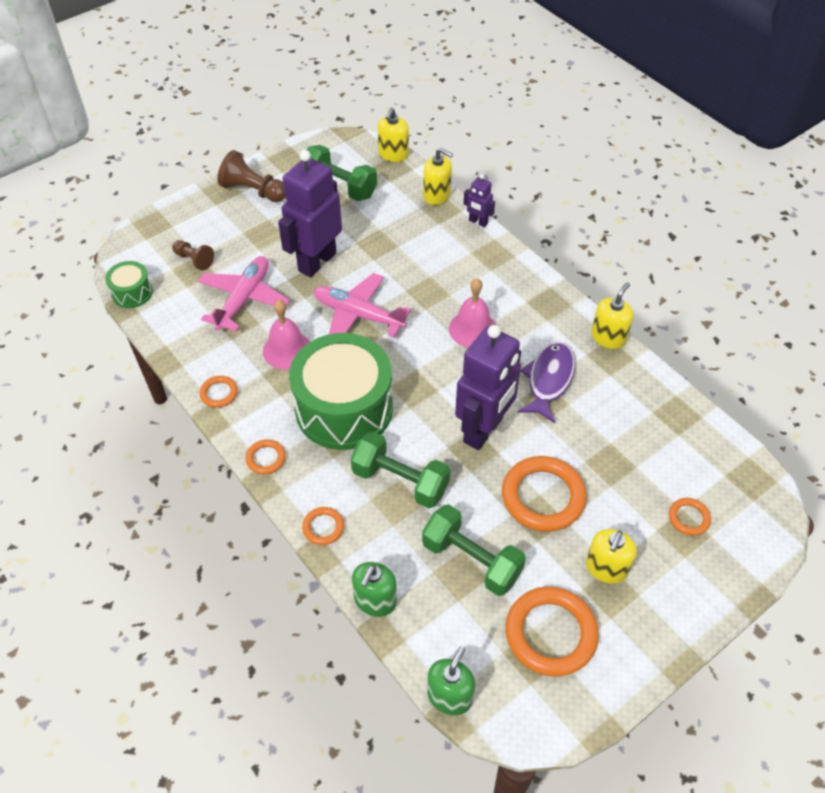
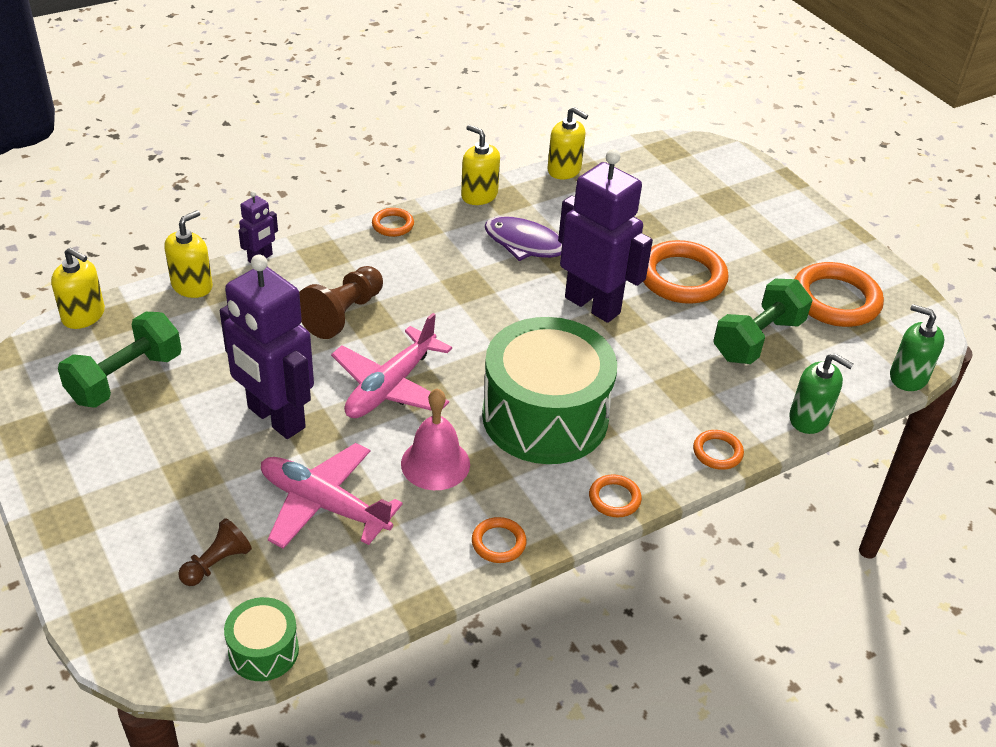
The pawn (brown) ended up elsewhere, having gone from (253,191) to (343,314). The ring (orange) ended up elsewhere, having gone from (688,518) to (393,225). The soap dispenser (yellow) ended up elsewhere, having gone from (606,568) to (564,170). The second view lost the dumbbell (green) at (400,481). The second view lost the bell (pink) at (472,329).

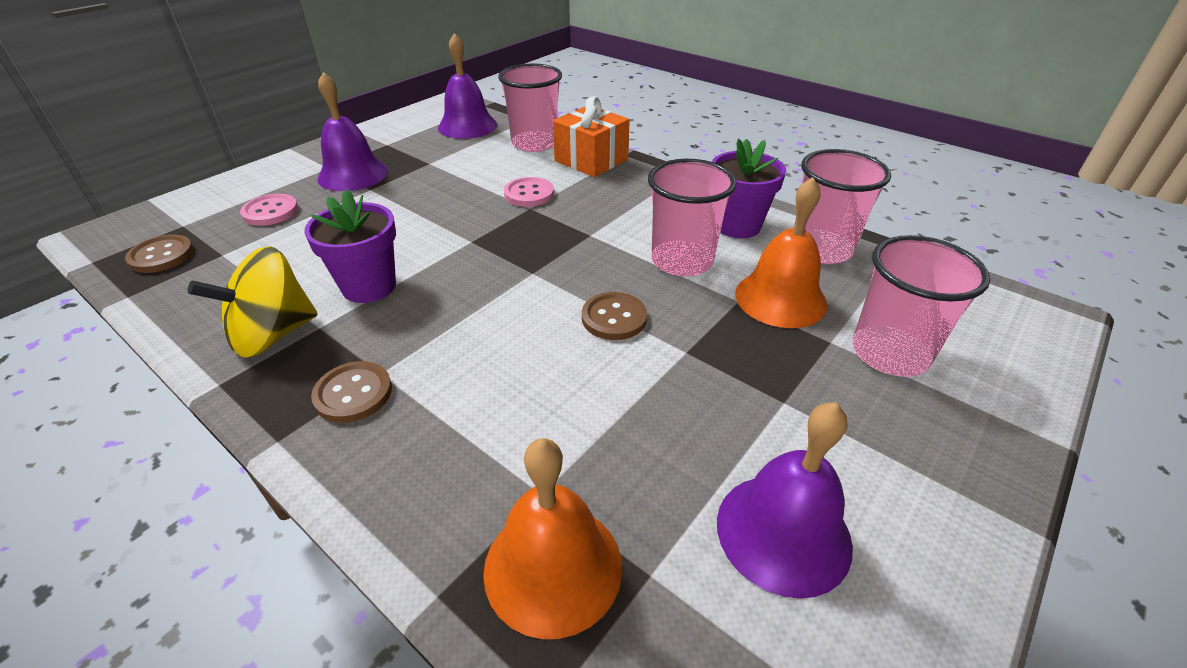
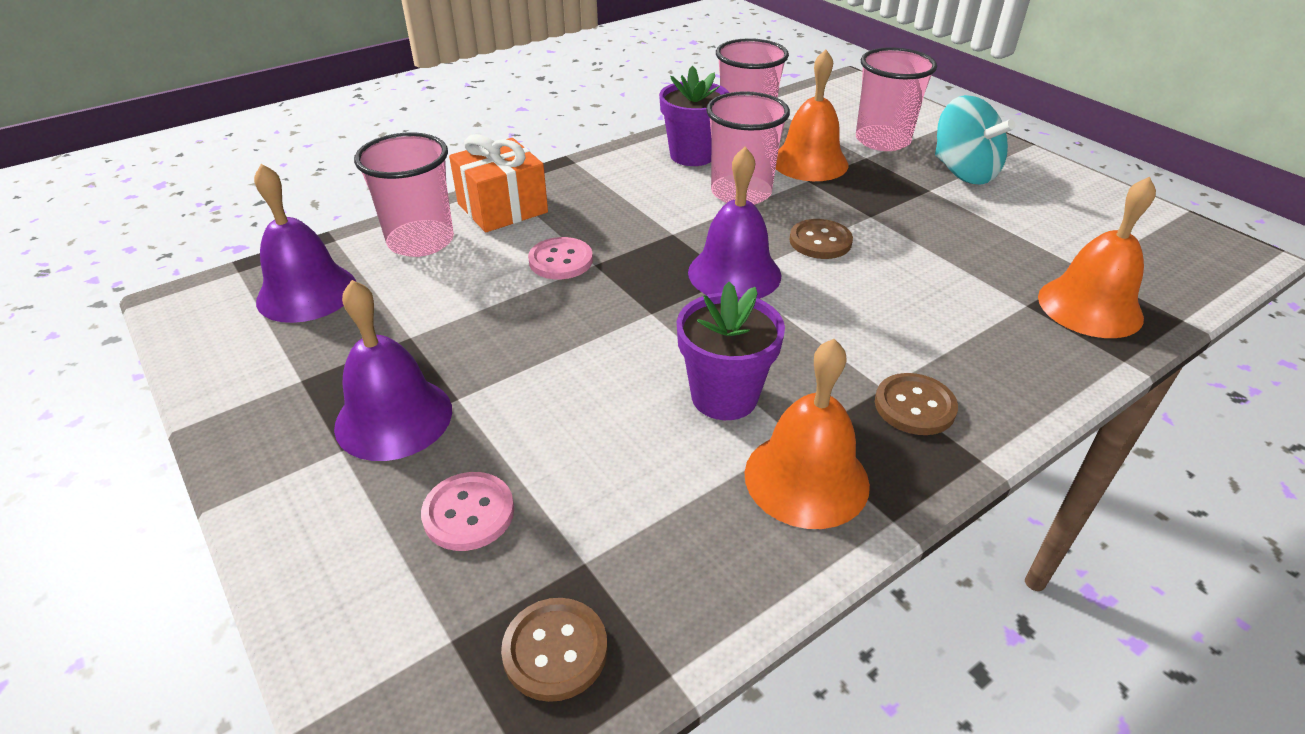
The bell (purple) ended up elsewhere, having gone from (783,532) to (734,273). Where the spinning top (yellow) stood at (273,334), the bell (orange) came to stand at (806,478). The second view gained the spinning top (turquoise) at (963,172).

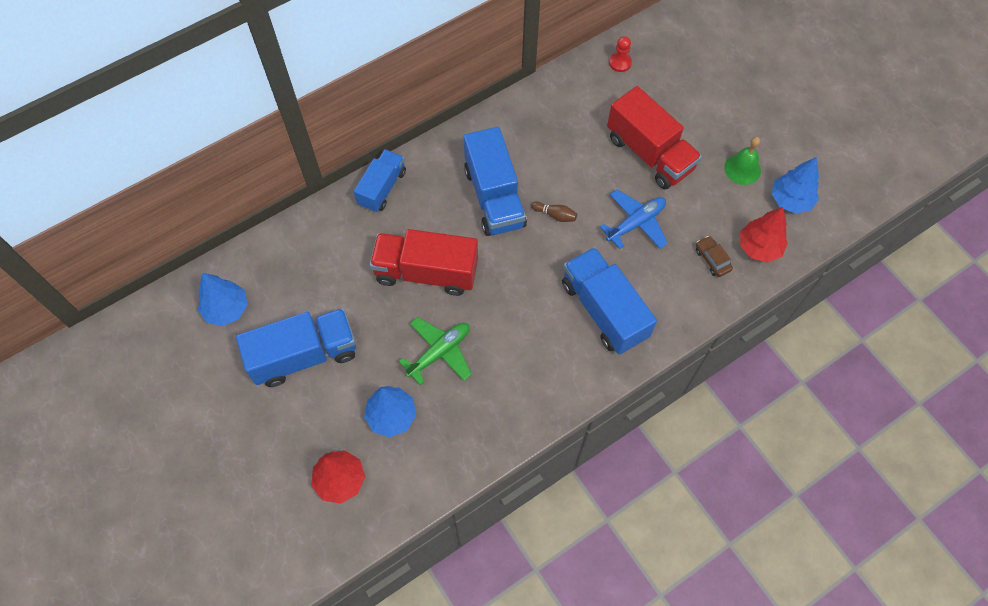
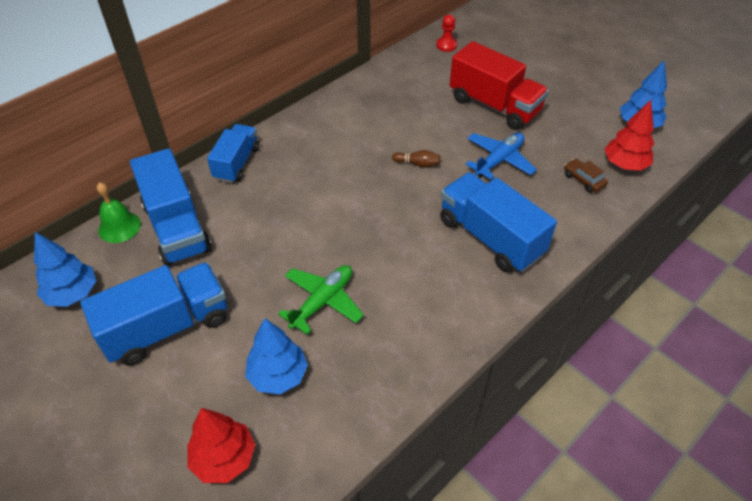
The bell (green) ended up elsewhere, having gone from (742,169) to (119,227). The truck (blue) ended up elsewhere, having gone from (494,197) to (177,227). The second view lost the truck (red) at (426,272).

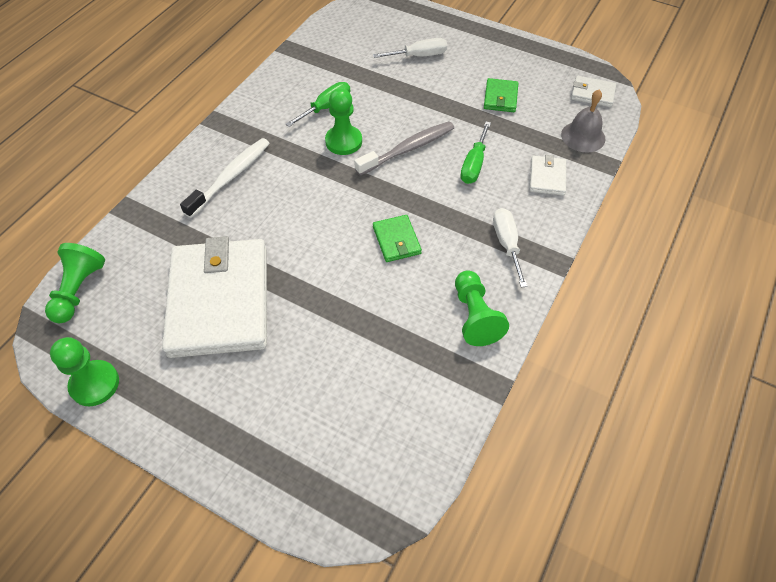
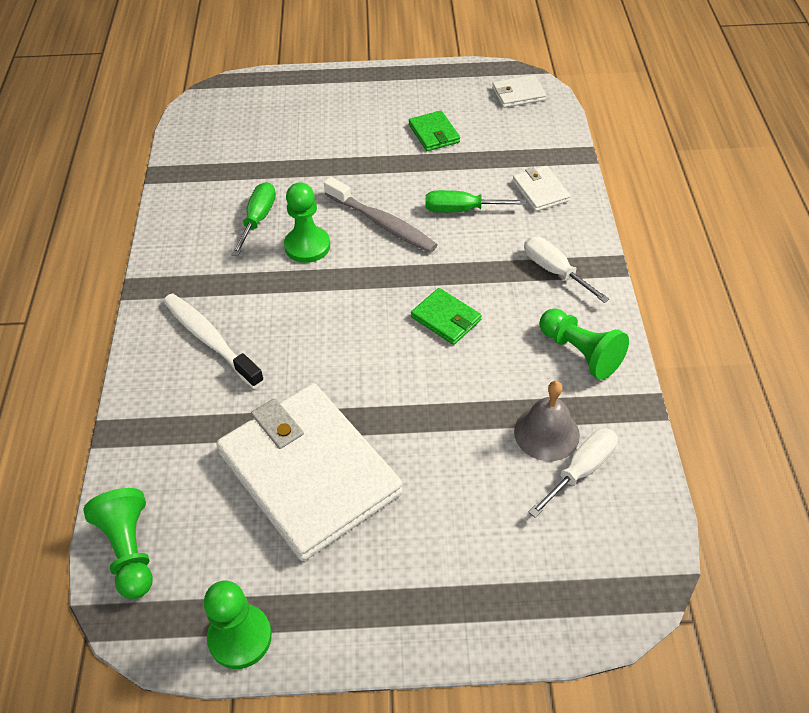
The toothbrush (white) at (231,177) ended up facing another way, 45 degrees counterclockwise from before. The toothbrush (grey) at (408,149) ended up facing another way, 105 degrees clockwise from before. The screwdriver (green) at (474,164) ended up facing another way, 105 degrees clockwise from before. The bell (grey) ended up elsewhere, having gone from (583,136) to (546,433). The screwdriver (white) ended up elsewhere, having gone from (419,56) to (581,470).

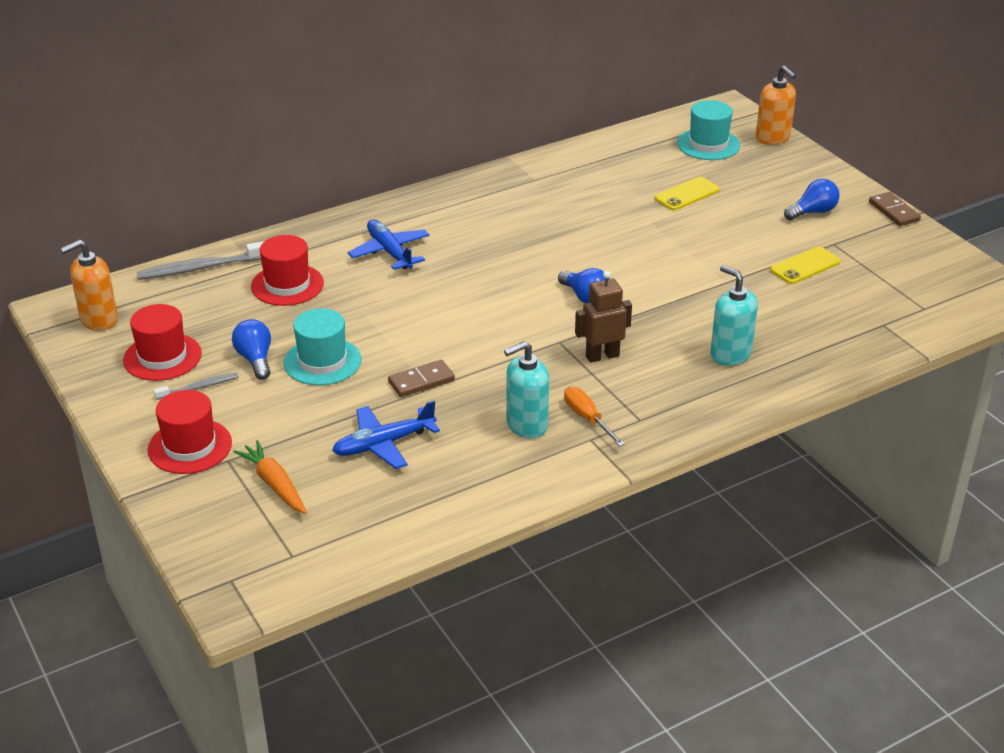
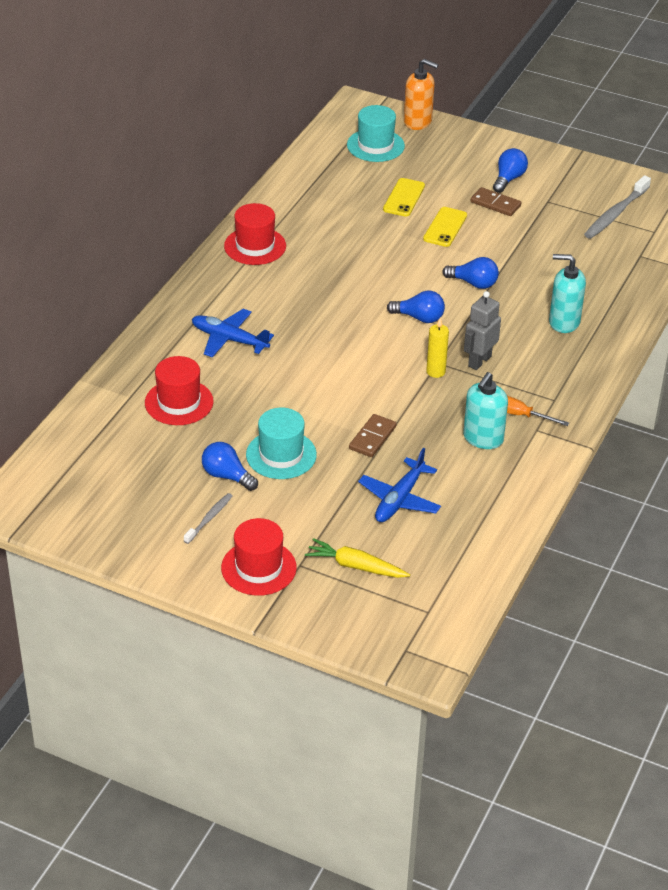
The hat (red) ended up elsewhere, having gone from (162,357) to (255,246). What was the carrot (orange) at (274,484) turned into the carrot (yellow) at (355,566). The phone (yellow) ended up elsewhere, having gone from (805,266) to (445,227). The second view gained the candle (yellow) at (435,371). The second view gained the light bulb (blue) at (473,283). What was the robot (brown) at (602,356) turned into the robot (grey) at (479,361). The domino (brown) ended up elsewhere, having gone from (894,211) to (495,204). The toothbrush (grey) ended up elsewhere, having gone from (202,268) to (616,213). The second view lost the soap dispenser (orange) at (98,320).

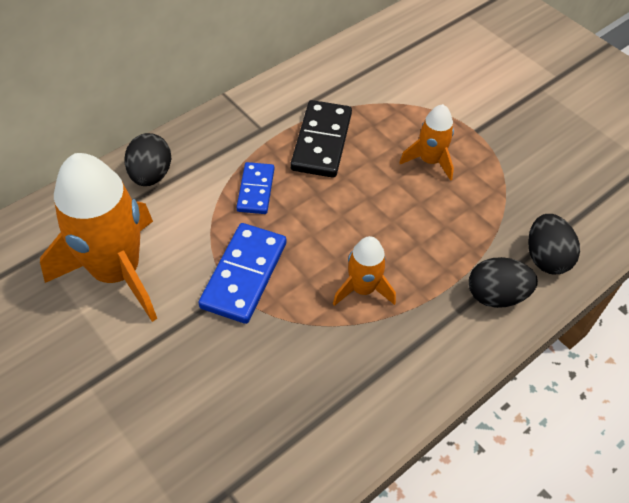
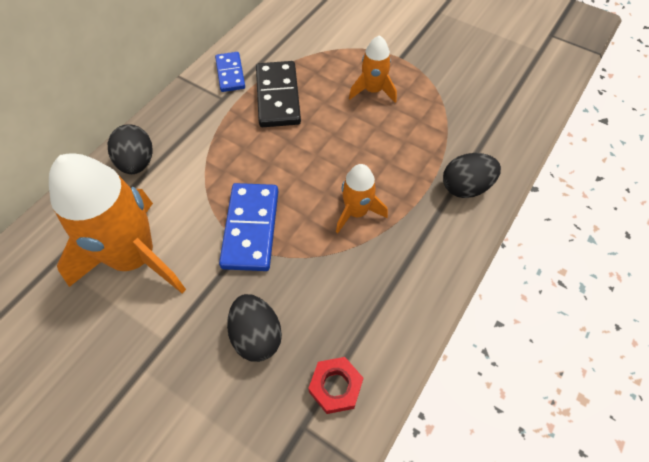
The domino (blue) ended up elsewhere, having gone from (255,190) to (230,73). The egg (black) ended up elsewhere, having gone from (545,258) to (256,336). The second view gained the nut (red) at (335,387).

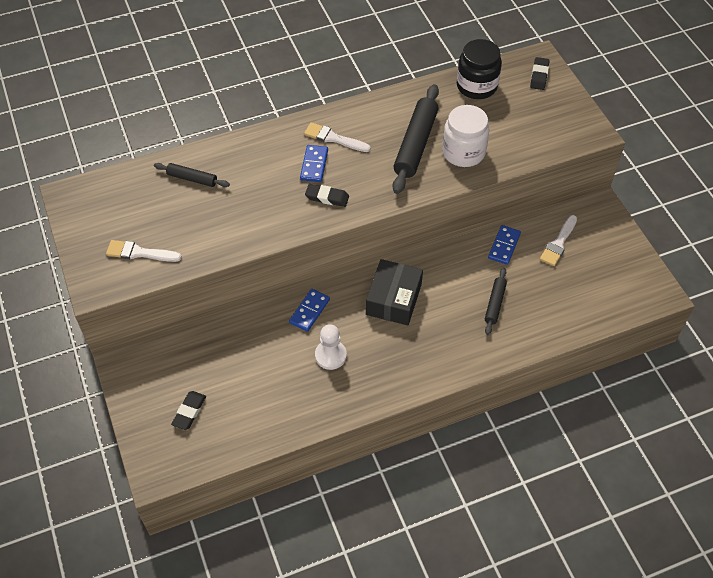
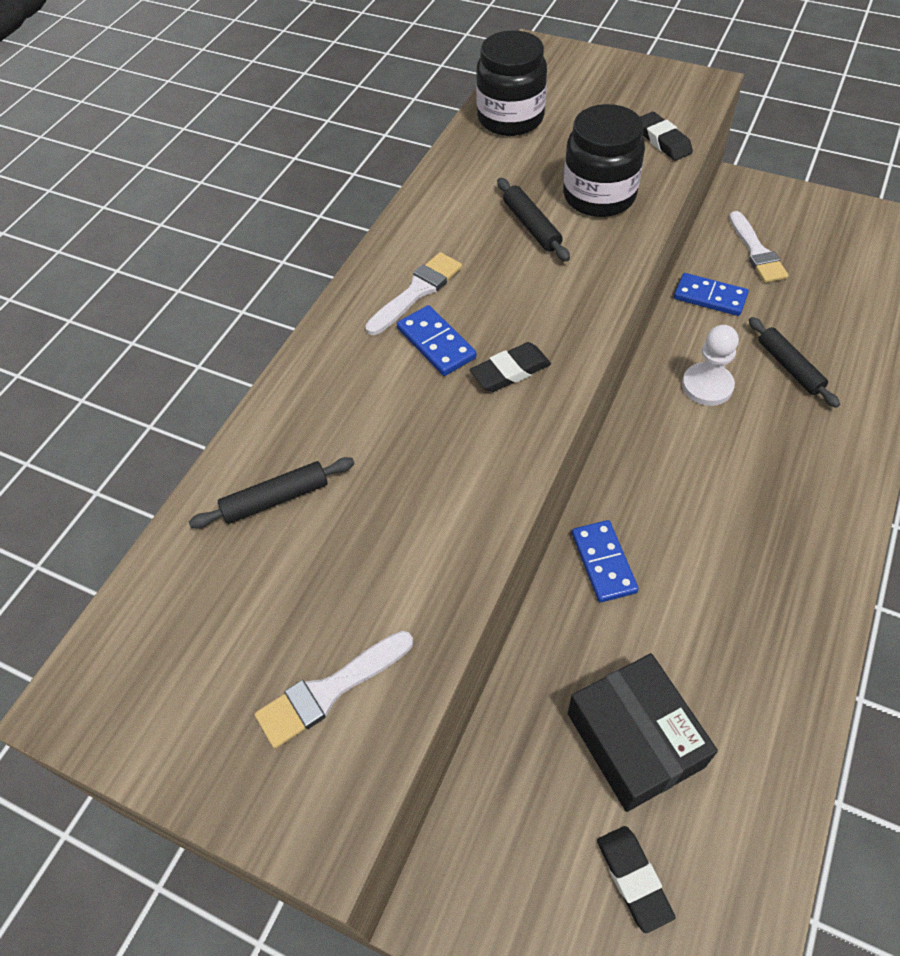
The brush (white) at (333,138) ended up facing another way, 150 degrees clockwise from before. The size of the rolling pin (black) at (416,144) changed by a factor of 0.54. What was the jar (white) at (463,152) turned into the jar (black) at (599,196). The box (black) ended up elsewhere, having gone from (393,299) to (634,739). The eraser (black) ended up elsewhere, having gone from (539,76) to (663,141). The domino (blue) at (504,246) ended up facing another way, 45 degrees counterclockwise from before. The pawn (white) ended up elsewhere, having gone from (330,355) to (707,386).

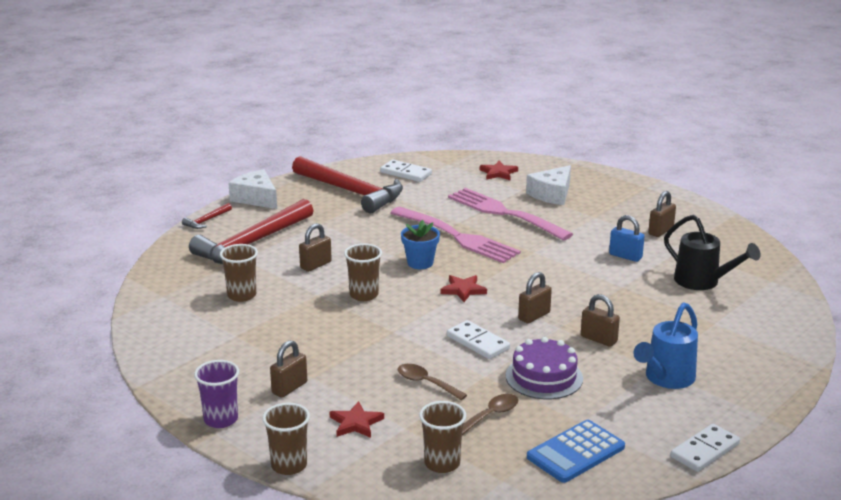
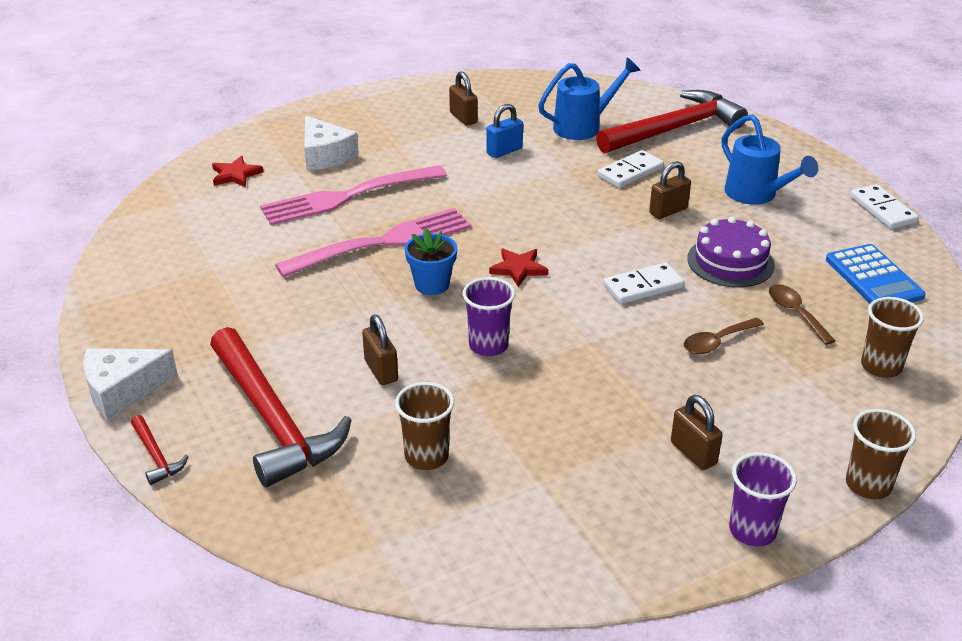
What was the cup (brown) at (364,295) turned into the cup (purple) at (488,345). What was the watering can (black) at (702,282) turned into the watering can (blue) at (583,126). The hammer (red) ended up elsewhere, having gone from (351,192) to (674,129). The domino (white) ended up elsewhere, having gone from (406,173) to (630,172). The second view lost the star (red) at (356,423). The second view lost the padlock (brown) at (534,316).

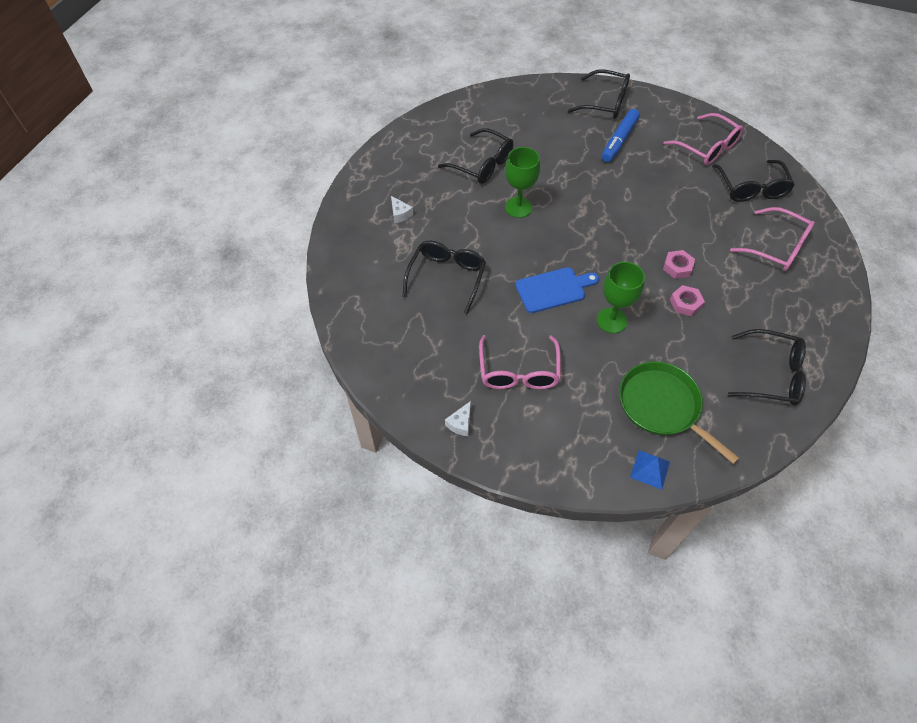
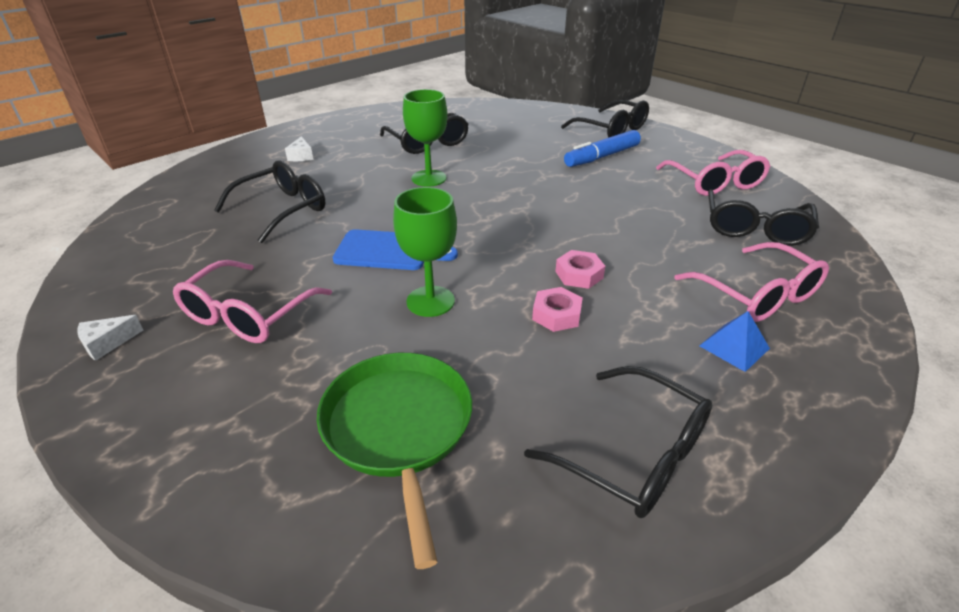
The pyramid (blue) ended up elsewhere, having gone from (650,469) to (734,347).

